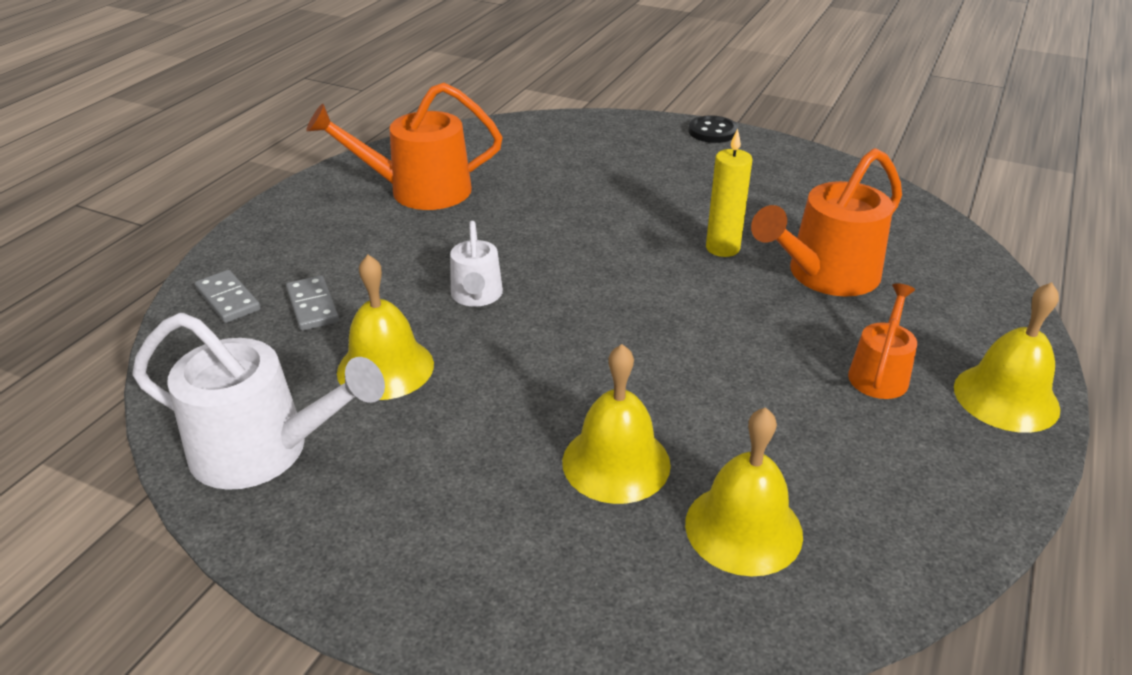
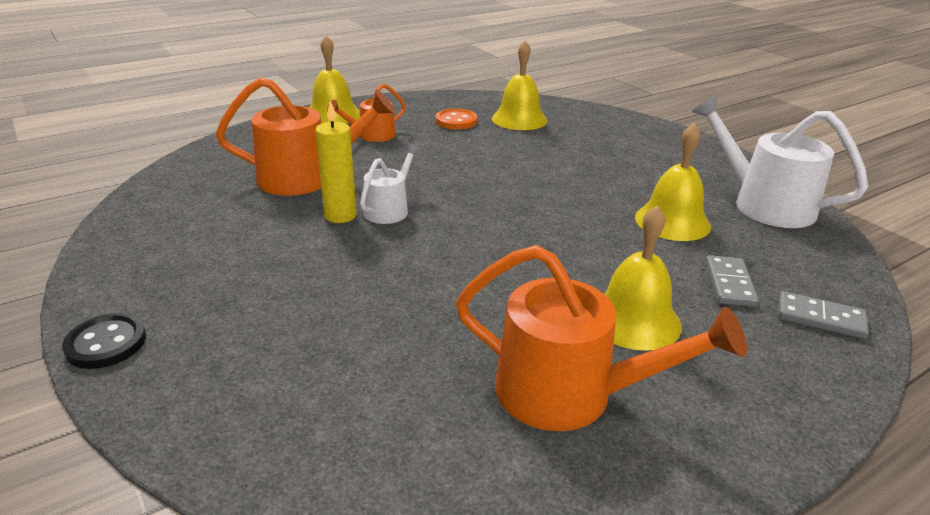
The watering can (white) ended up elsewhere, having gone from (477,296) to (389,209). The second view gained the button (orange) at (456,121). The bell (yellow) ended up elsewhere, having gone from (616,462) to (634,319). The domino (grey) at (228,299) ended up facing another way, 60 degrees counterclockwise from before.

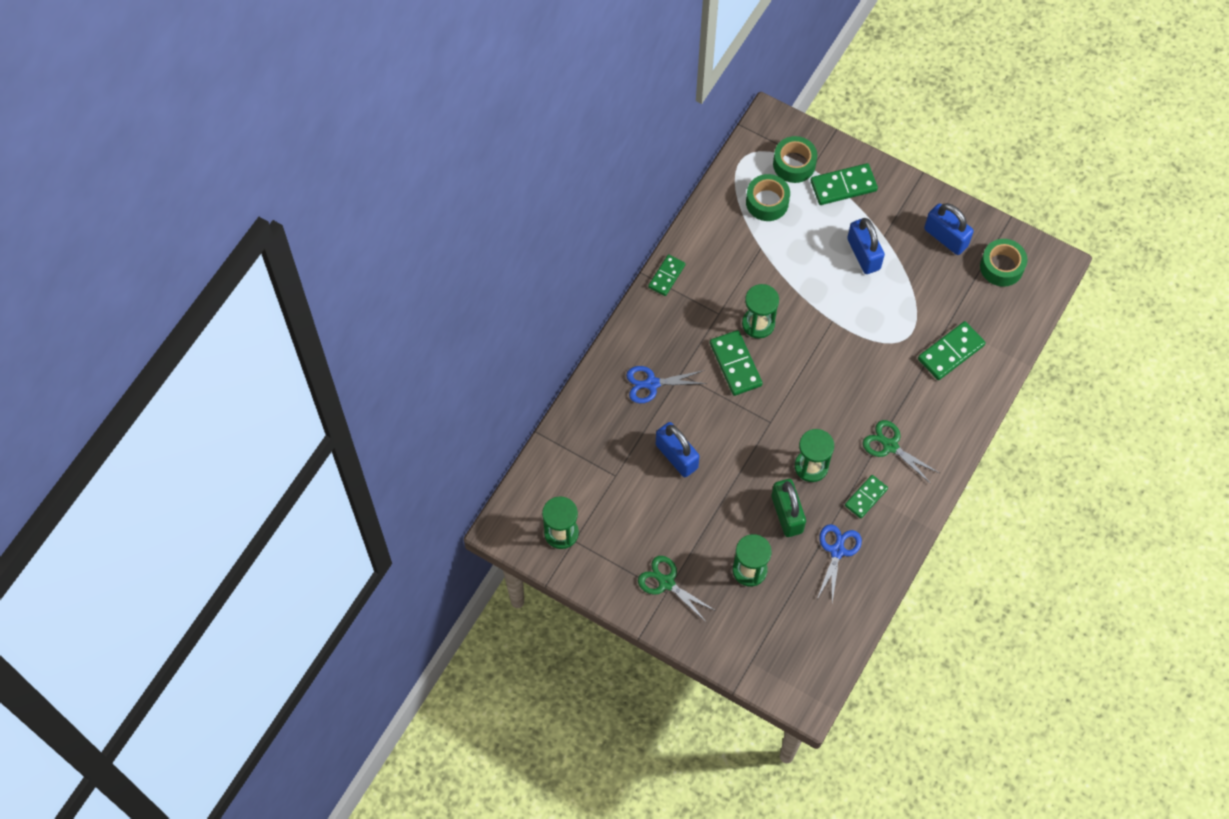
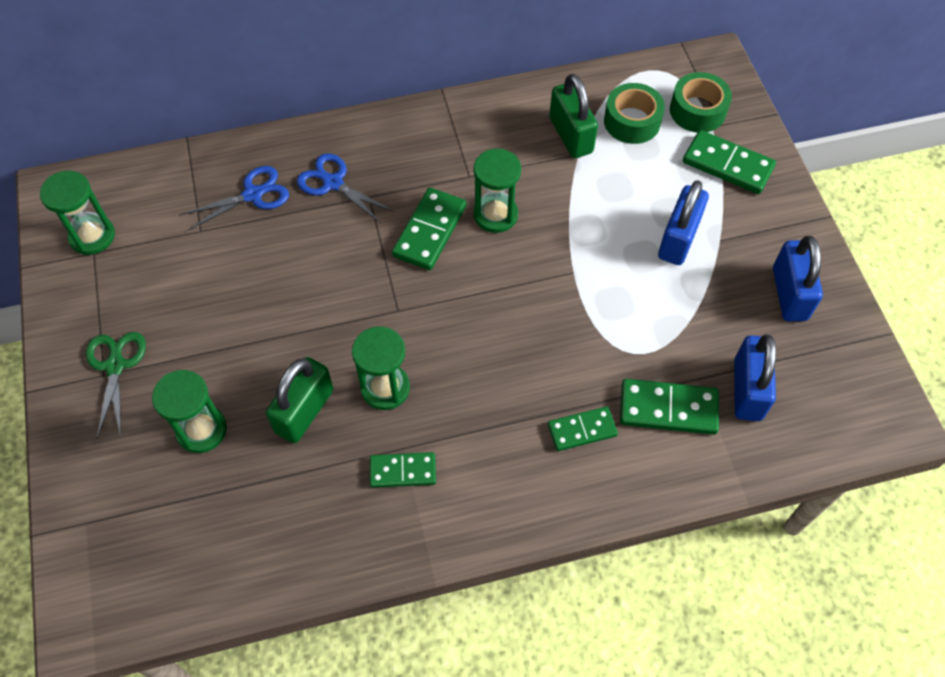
The scissors (blue) ended up elsewhere, having gone from (837,551) to (253,195). The domino (green) ended up elsewhere, having gone from (666,276) to (582,430). The second view gained the padlock (green) at (571,135). The padlock (blue) ended up elsewhere, having gone from (676,456) to (747,390). The second view lost the scissors (green) at (890,446). The second view lost the tape (green) at (1001,267).

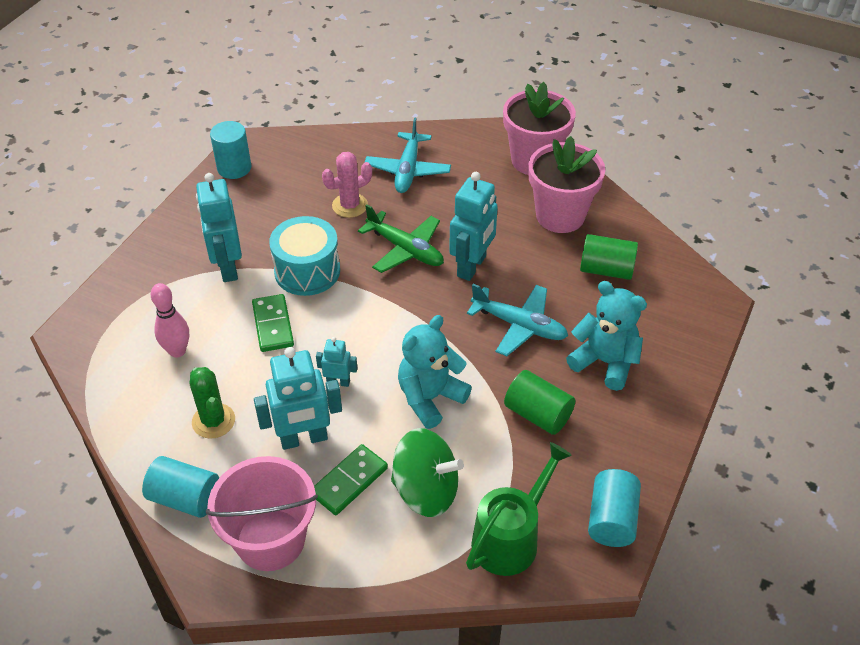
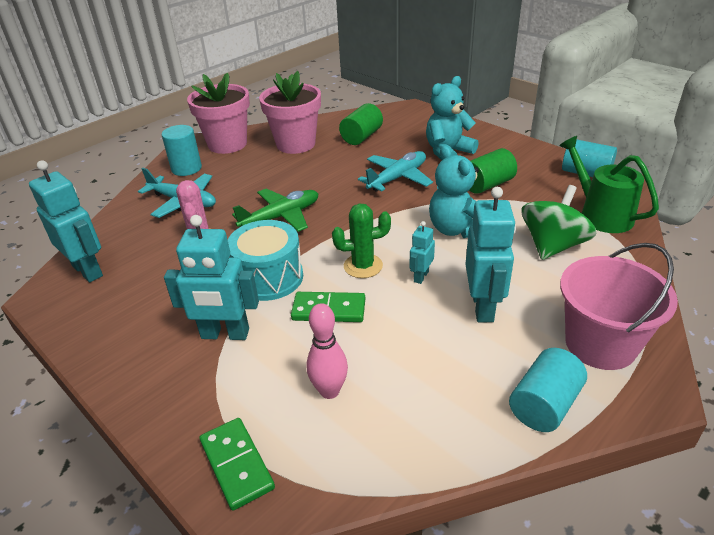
The robot (turquoise) ended up elsewhere, having gone from (472,266) to (88,270). The cylinder (turquoise) ended up elsewhere, having gone from (234,168) to (186,168). The domino (green) ended up elsewhere, having gone from (349,481) to (237,464). The cactus (green) ended up elsewhere, having gone from (213,421) to (363,266).

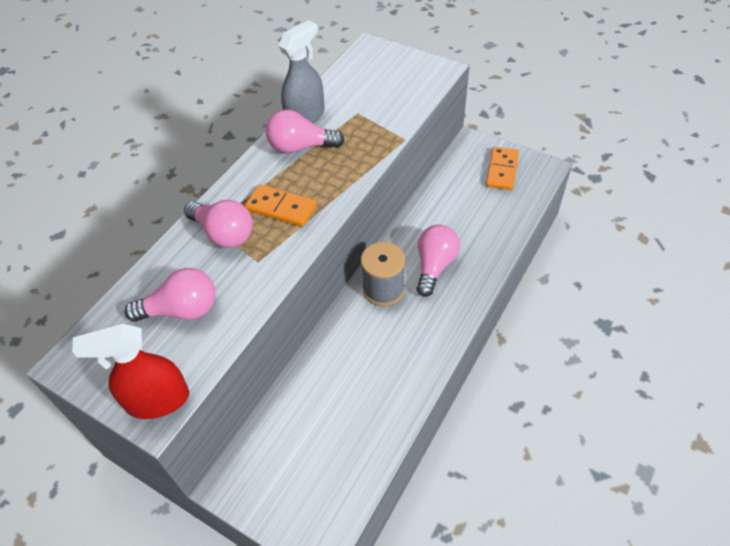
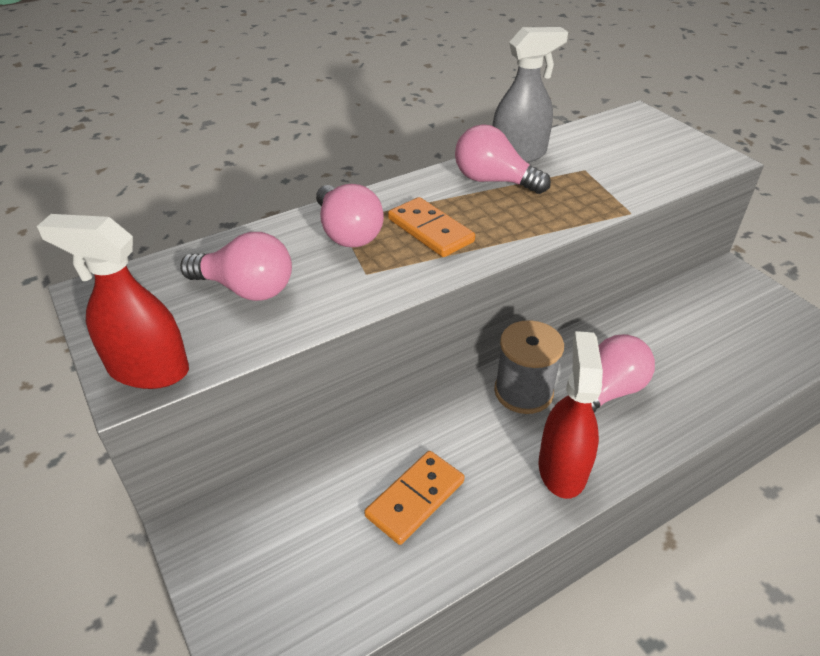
The domino (orange) ended up elsewhere, having gone from (502,170) to (415,498). The second view gained the spray bottle (red) at (562,468).

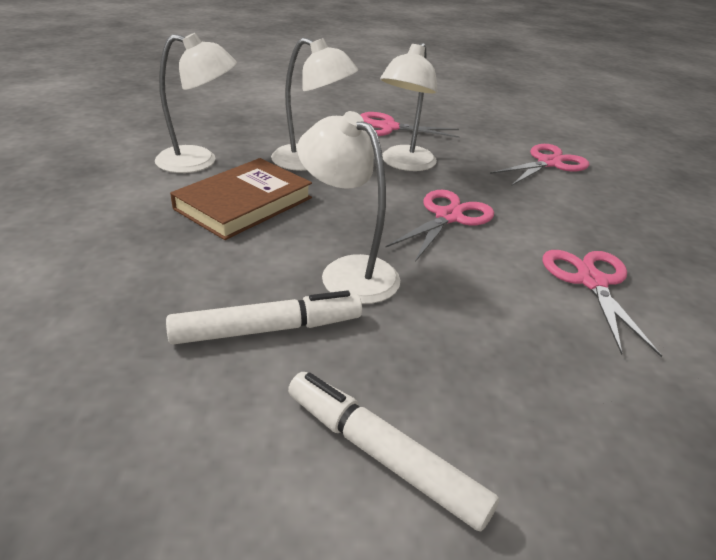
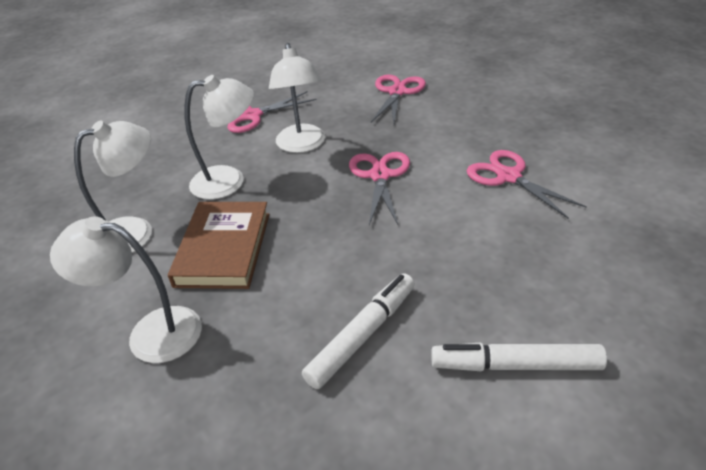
The lamp (white) ended up elsewhere, having gone from (348,271) to (150,332).

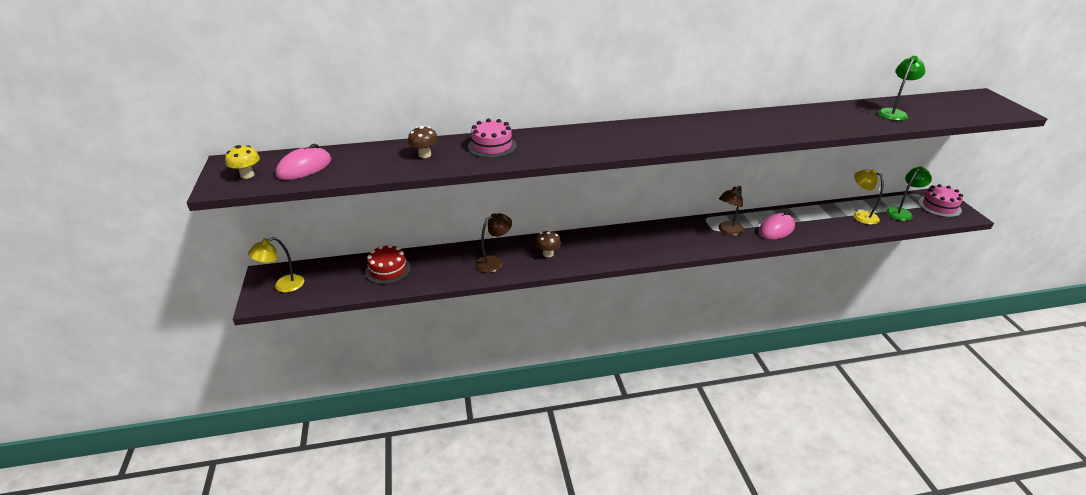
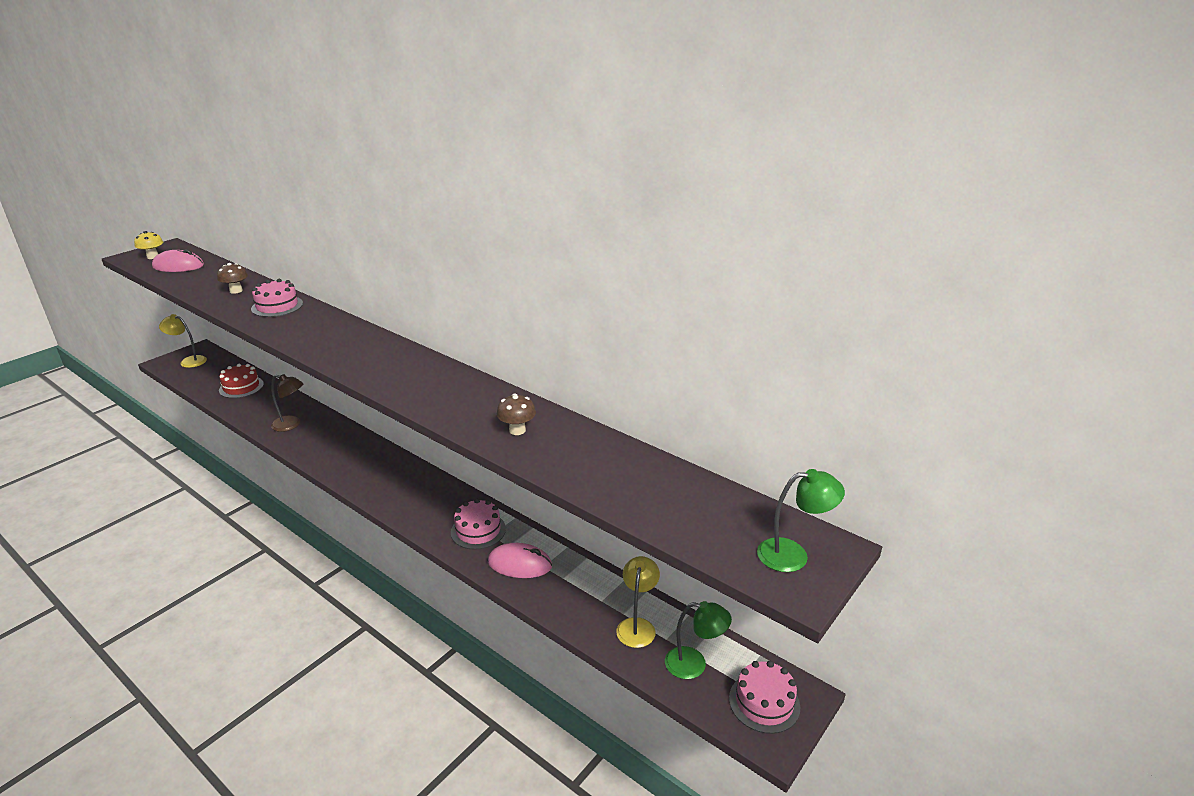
Where the lamp (brown) stood at (727,231), the cake (pink) came to stand at (478,530). The mushroom (brown) ended up elsewhere, having gone from (548,254) to (517,430). The lamp (green) ended up elsewhere, having gone from (894,113) to (793,555).

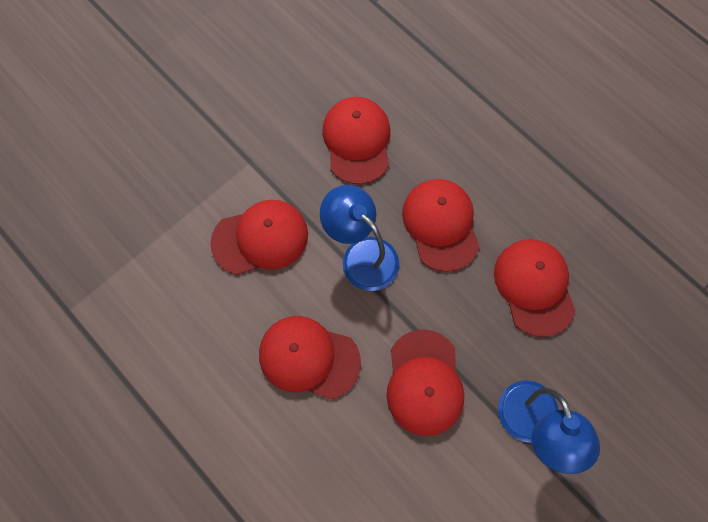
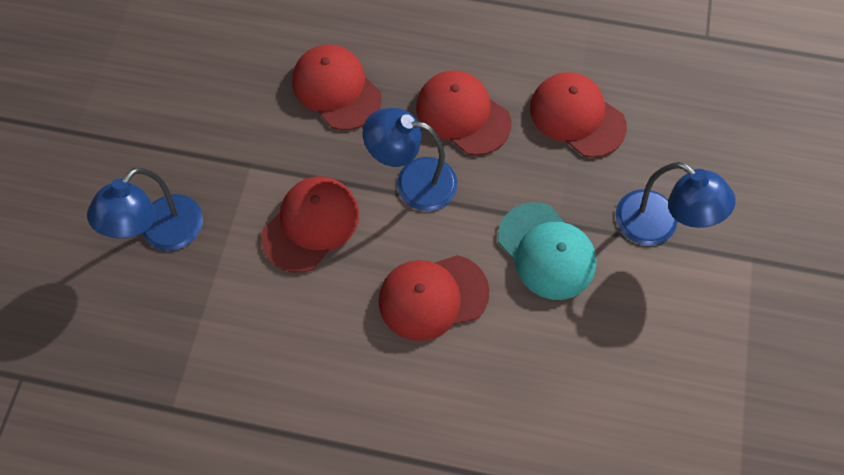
The second view gained the lamp (blue) at (163,234). What was the cap (red) at (424,382) turned into the cap (turquoise) at (546,251).

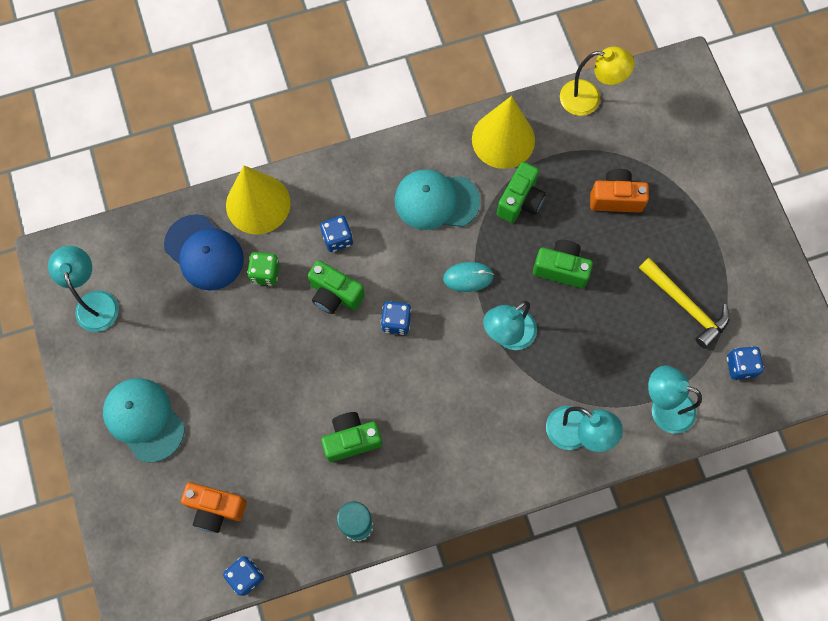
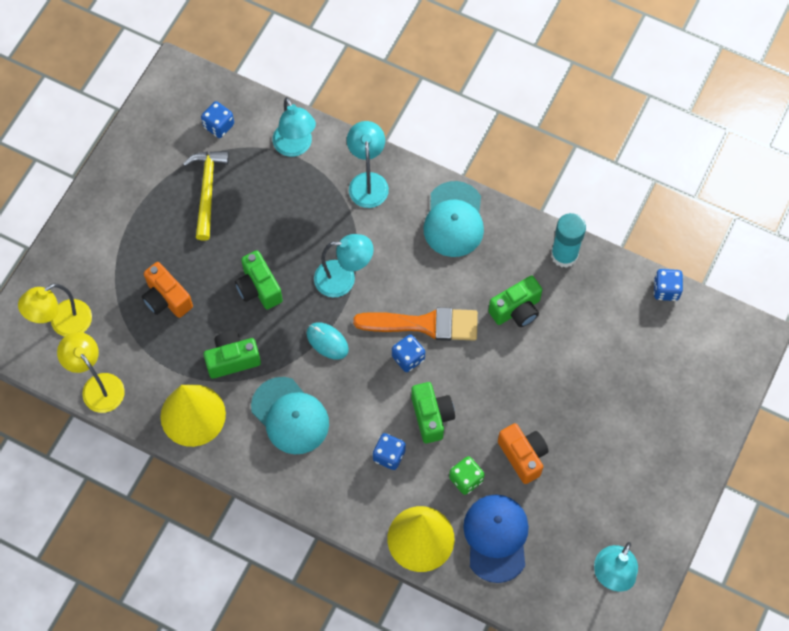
The second view gained the lamp (yellow) at (63,324). The second view gained the brush (orange) at (424,324). The cap (turquoise) ended up elsewhere, having gone from (144,419) to (454,220). The camera (green) at (351,439) ended up facing another way, 60 degrees counterclockwise from before. The camera (orange) ended up elsewhere, having gone from (215,509) to (523,456).

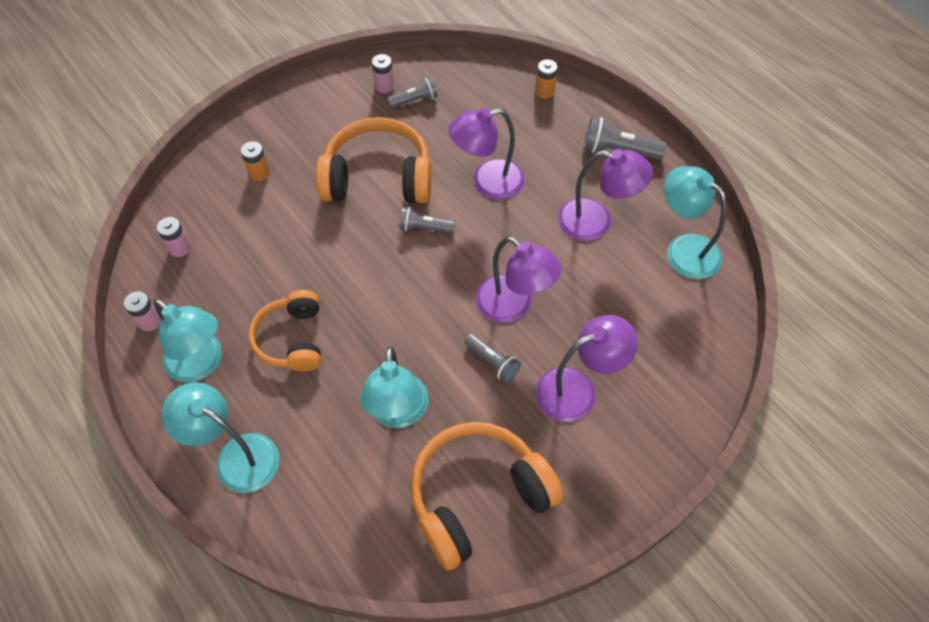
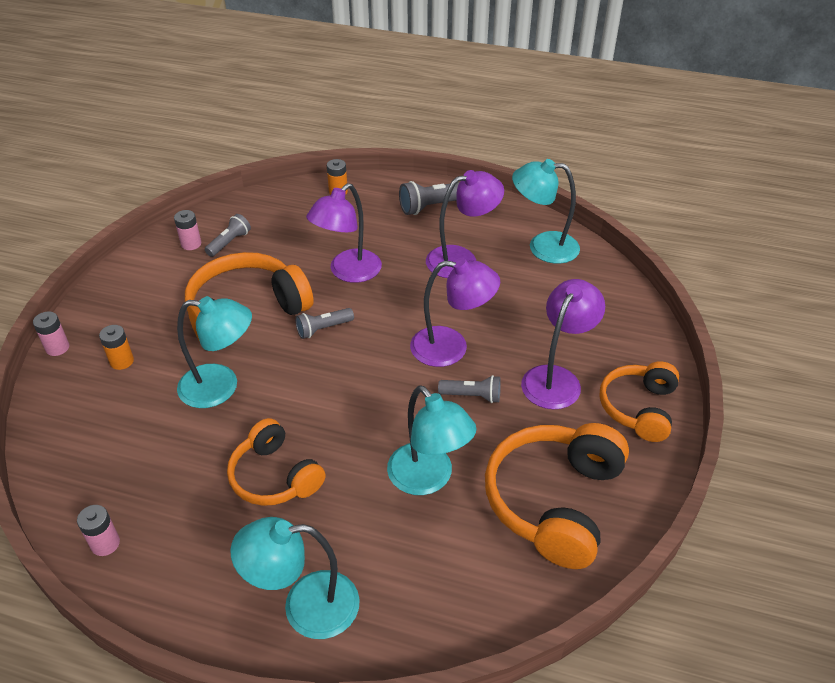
The battery (pink) ended up elsewhere, having gone from (180,248) to (57,348). The lamp (turquoise) ended up elsewhere, having gone from (201,364) to (221,387). The second view gained the headphones (orange) at (638,408).

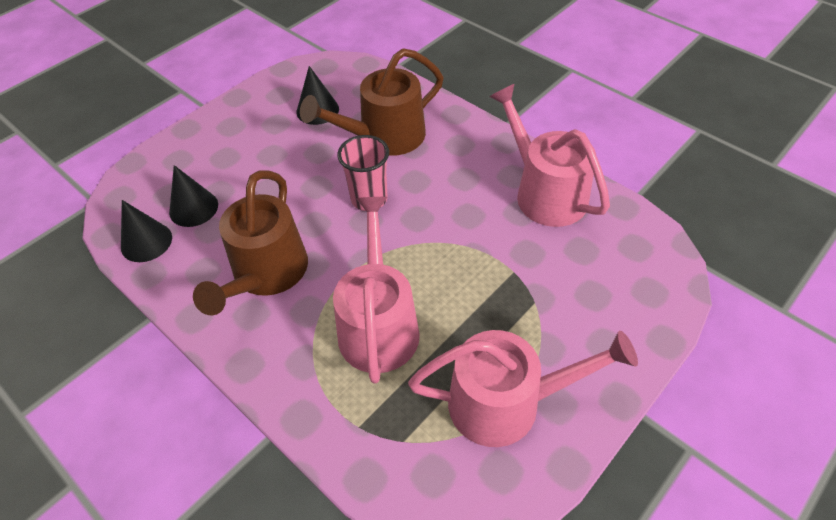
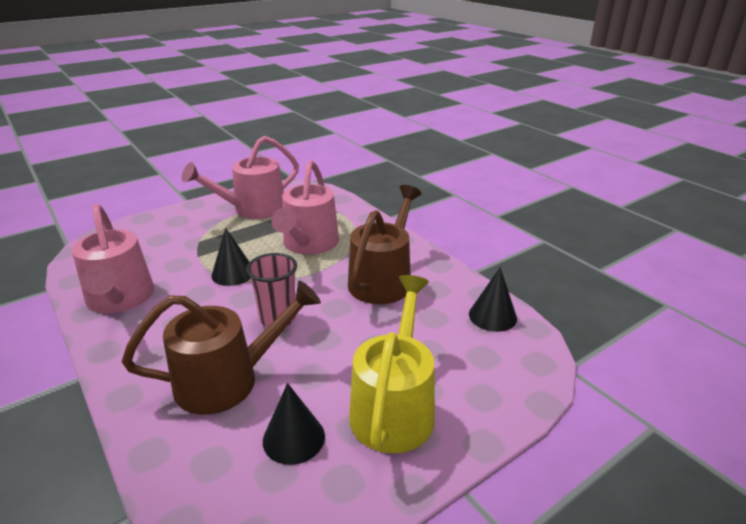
The watering can (pink) at (507,403) ended up facing another way, 45 degrees counterclockwise from before. The cone (black) ended up elsewhere, having gone from (193,208) to (233,273). The second view gained the watering can (yellow) at (394,406).

